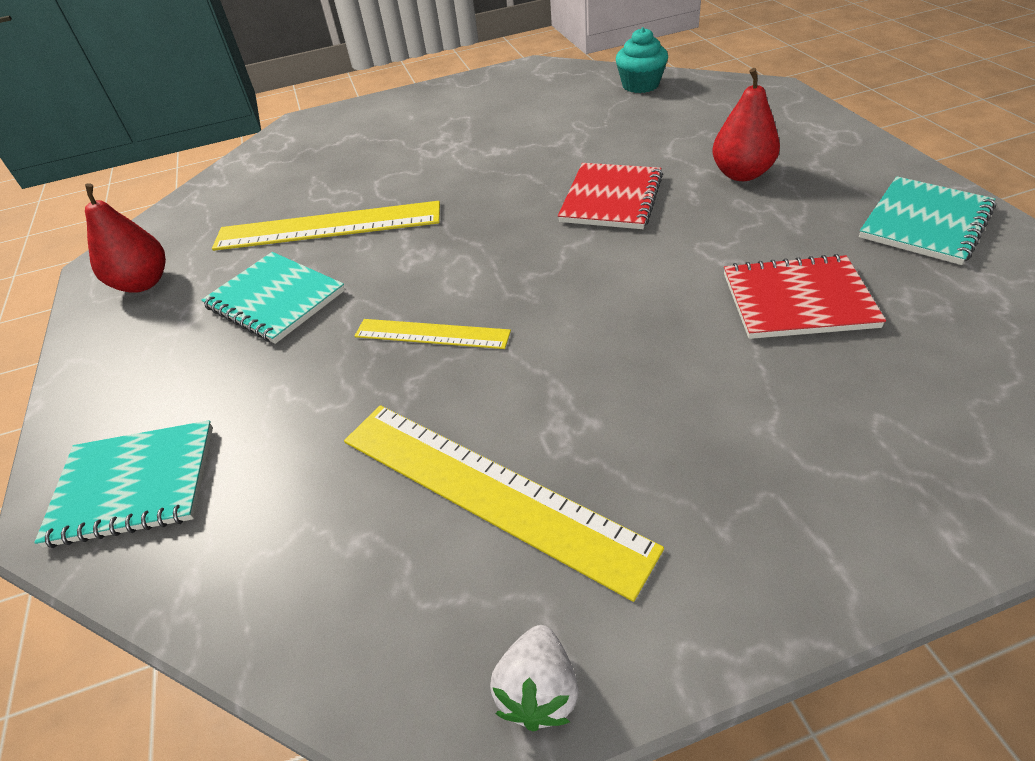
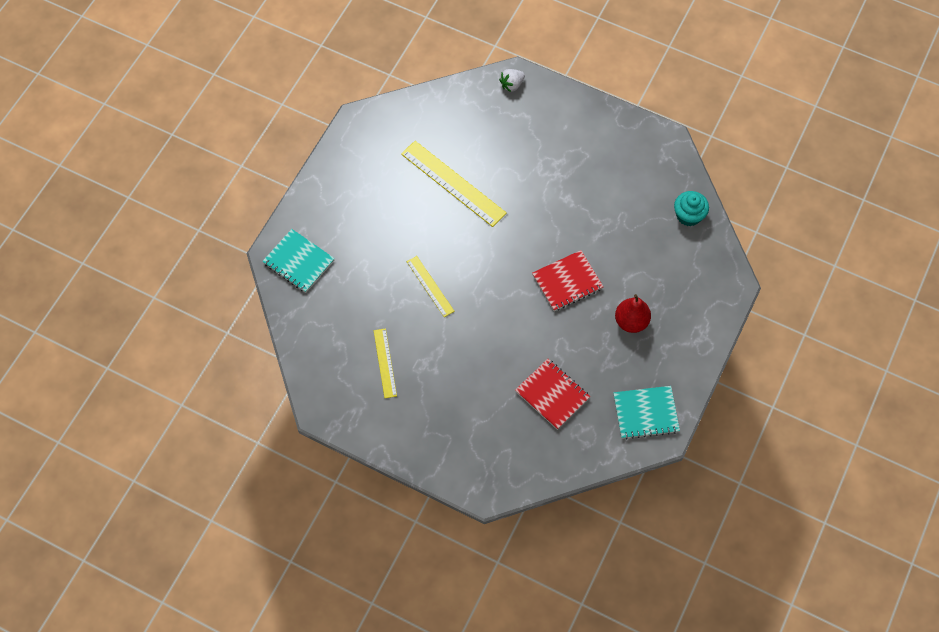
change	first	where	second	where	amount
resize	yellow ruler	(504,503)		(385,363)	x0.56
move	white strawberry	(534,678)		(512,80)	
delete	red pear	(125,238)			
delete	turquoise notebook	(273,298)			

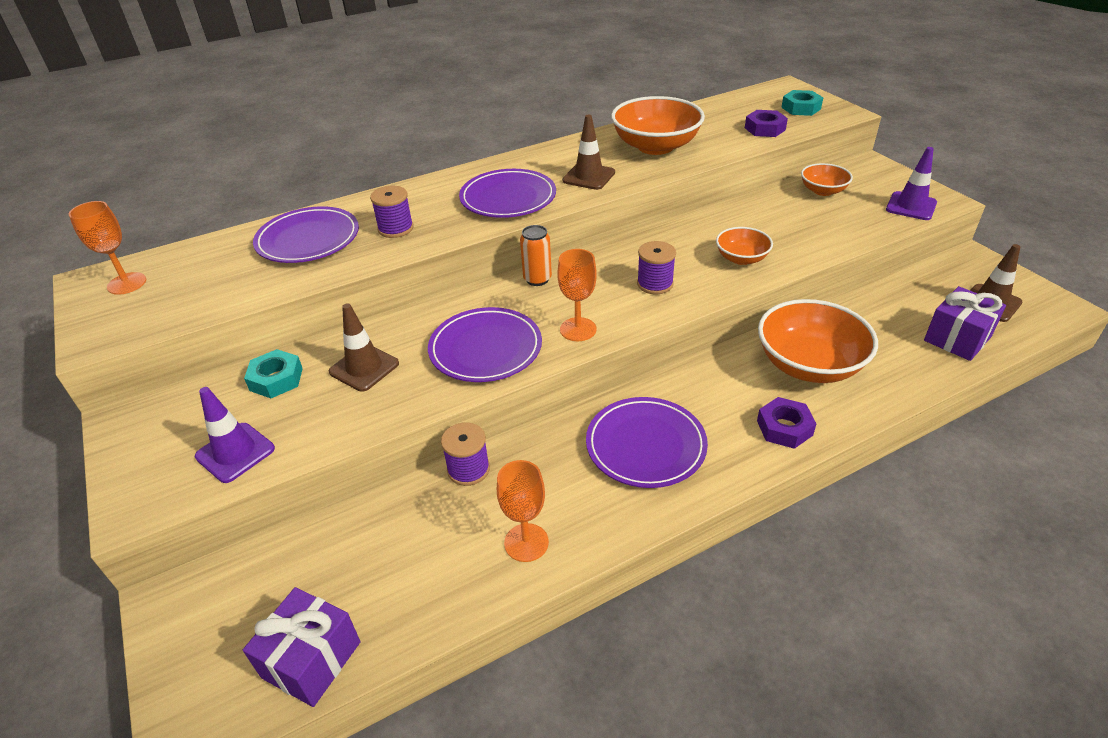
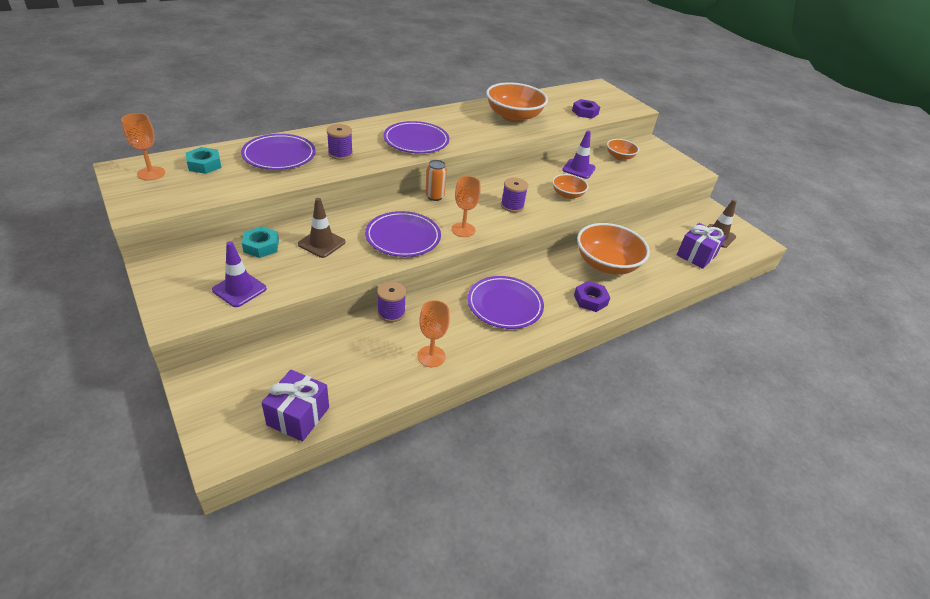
change	first	where	second	where	amount
move	turquoise nut	(802,103)		(203,160)	
move	purple traffic cone	(911,183)		(579,154)	
delete	brown traffic cone	(588,152)			

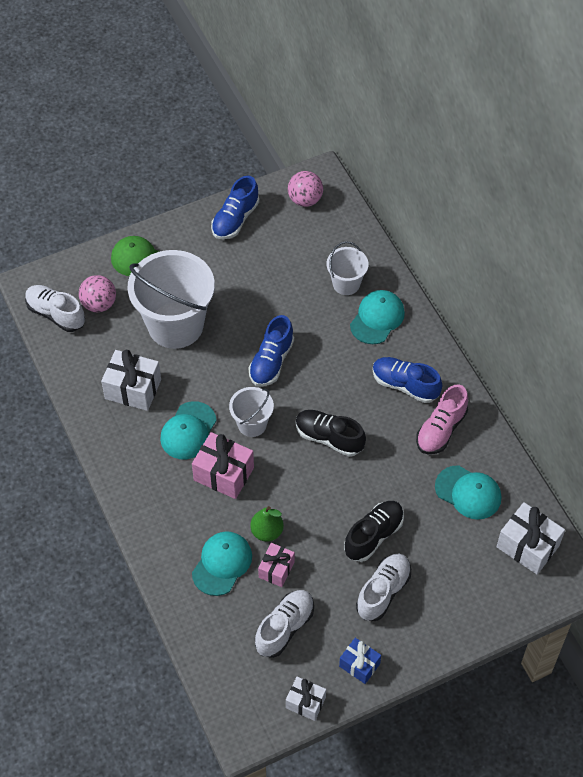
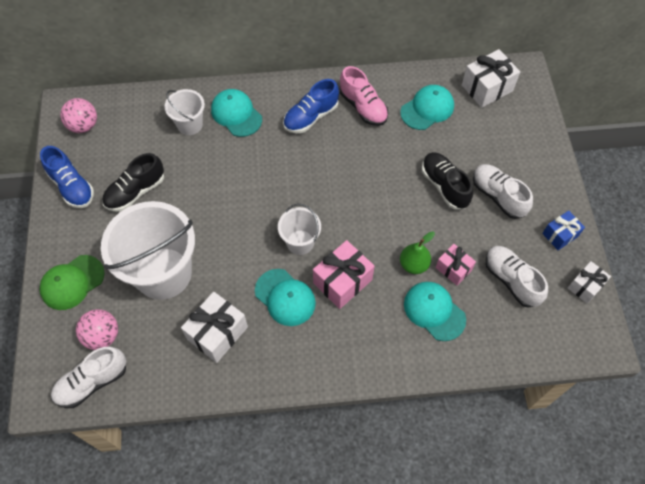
change	first	where	second	where	amount
move	black shoe	(331,433)		(133,182)	
delete	blue shoe	(271,351)			

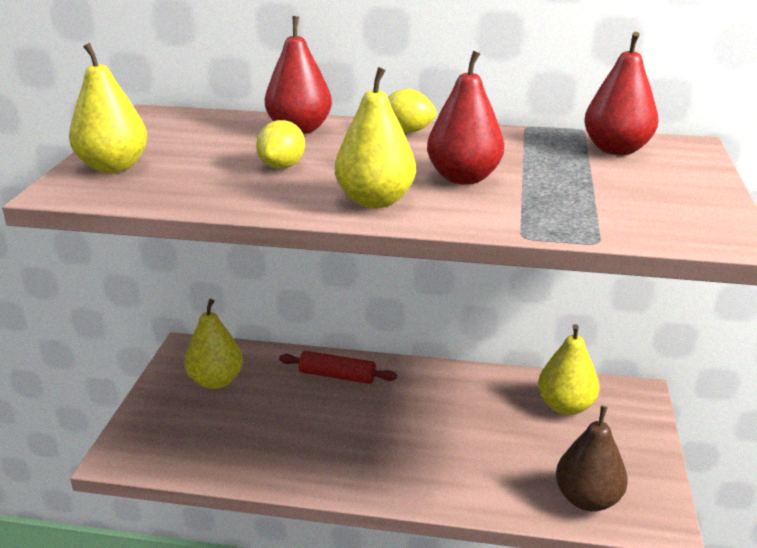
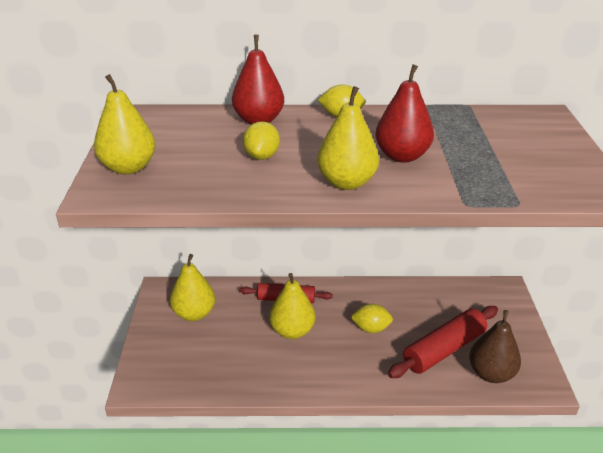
change	first	where	second	where	amount
move	yellow pear	(569,369)		(292,306)	
insert			yellow lemon	(371,318)	
insert			red rolling pin	(443,342)	
delete	red pear	(621,93)			

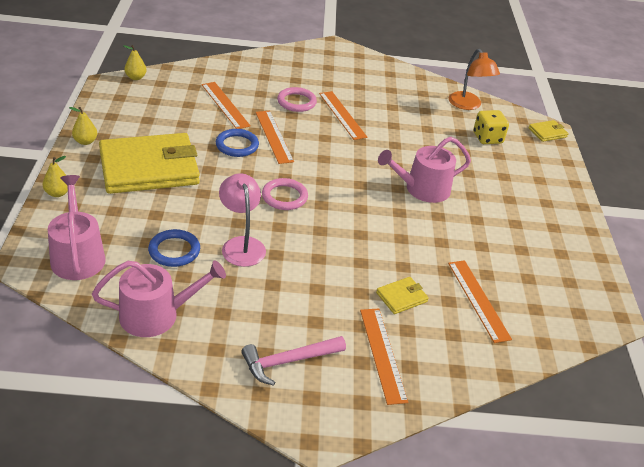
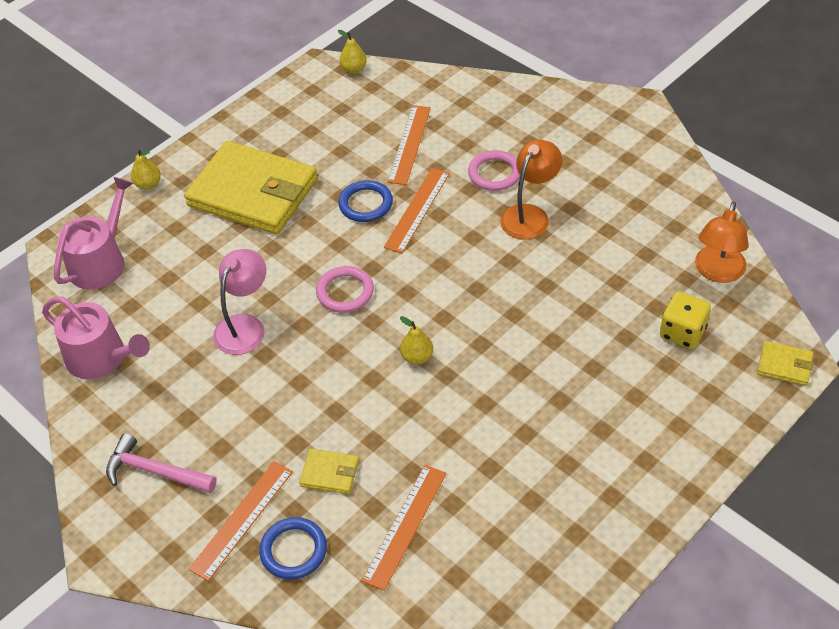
change	first	where	second	where	amount
move	blue ring	(174,248)		(293,548)	
move	yellow pear	(83,126)		(416,340)	
replace	orange ruler	(343,115)	orange lamp	(531,189)	
delete	pink watering can	(424,170)			

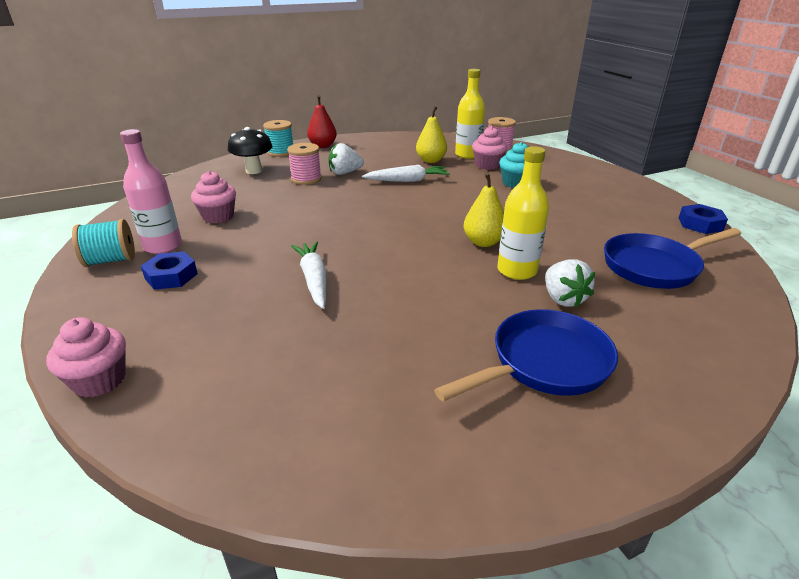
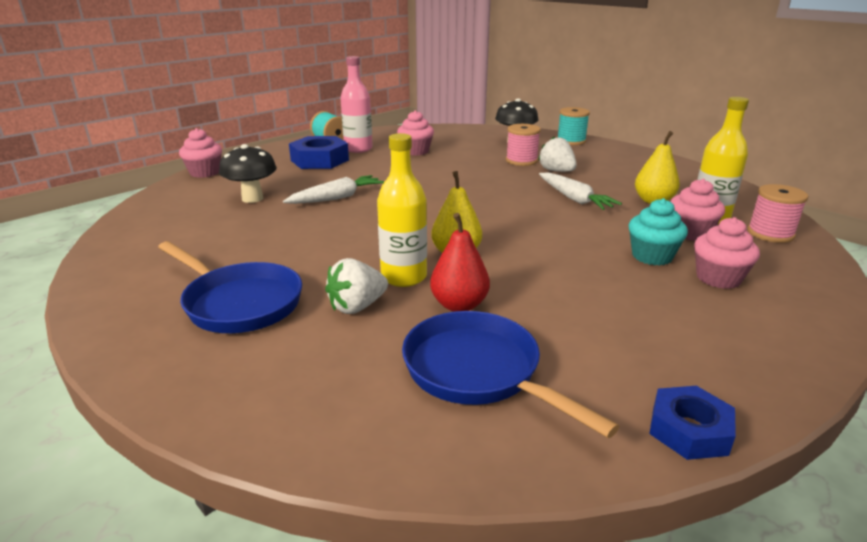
change	first	where	second	where	amount
insert			black mushroom	(248,173)	
resize	blue nut	(169,270)		(319,152)	x1.57
move	red pear	(322,121)		(460,262)	
insert			pink cupcake	(727,253)	

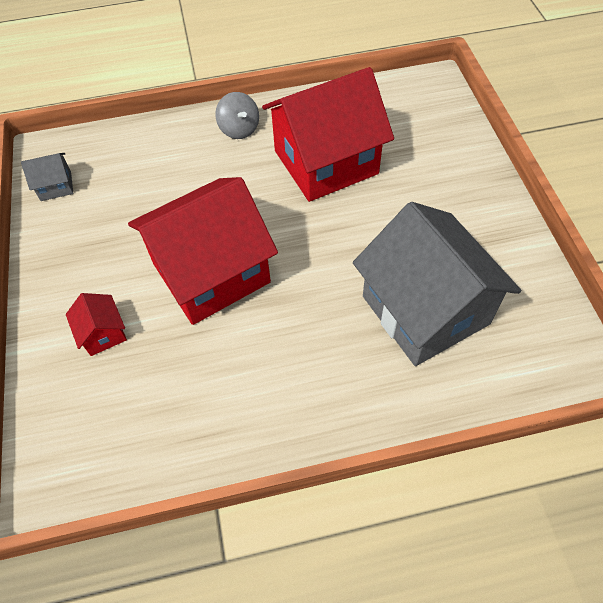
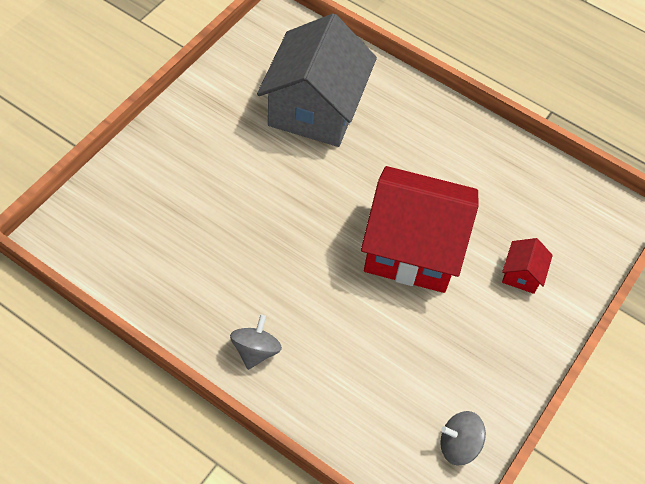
change	first	where	second	where	amount
replace	grey house	(47,177)	grey spinning top	(463,438)	
delete	red house	(328,134)			

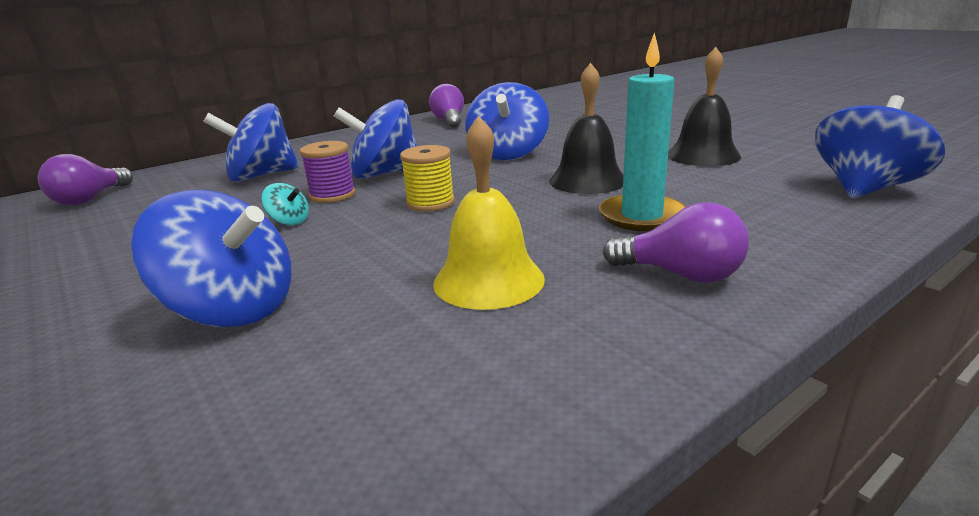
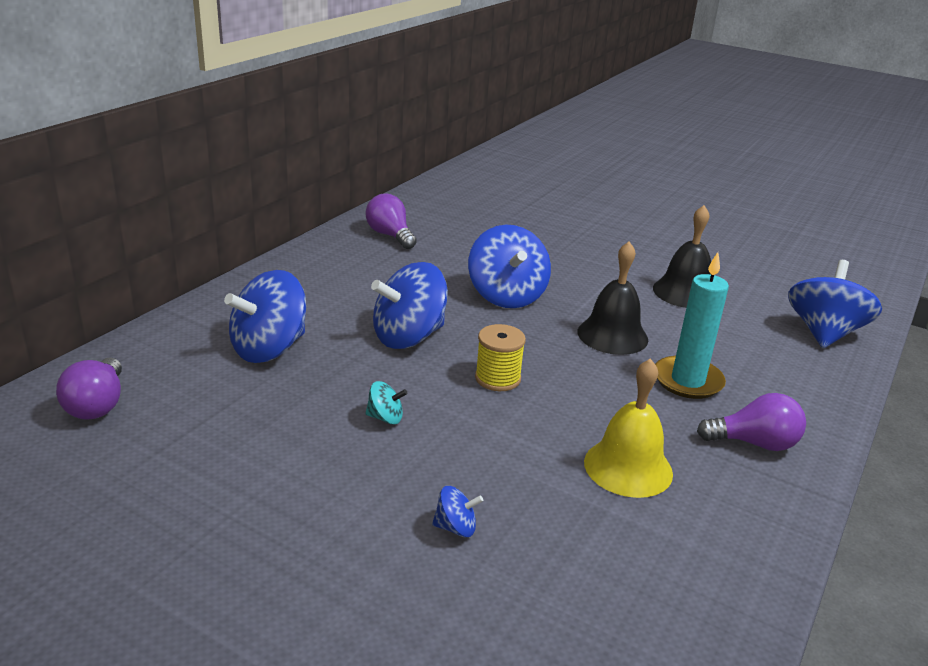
change	first	where	second	where	amount
resize	blue spinning top	(211,258)		(457,511)	x0.44
delete	purple spool	(328,172)			

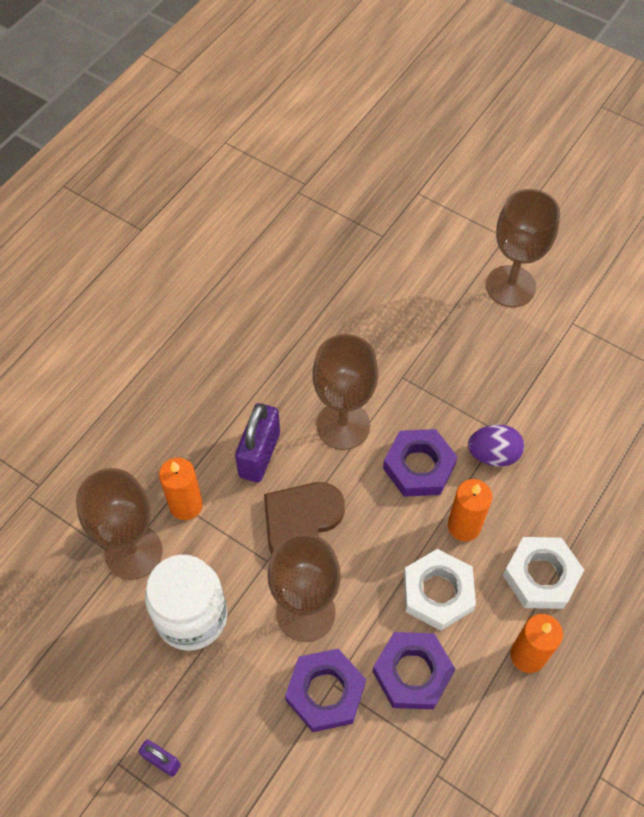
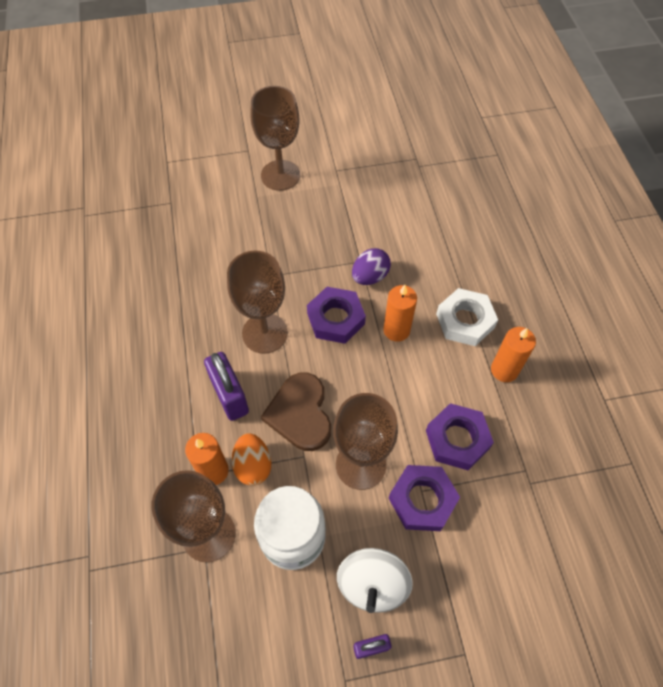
change	first	where	second	where	amount
insert			orange egg	(252,459)	
insert			white spinning top	(375,580)	
delete	white nut	(440,590)			

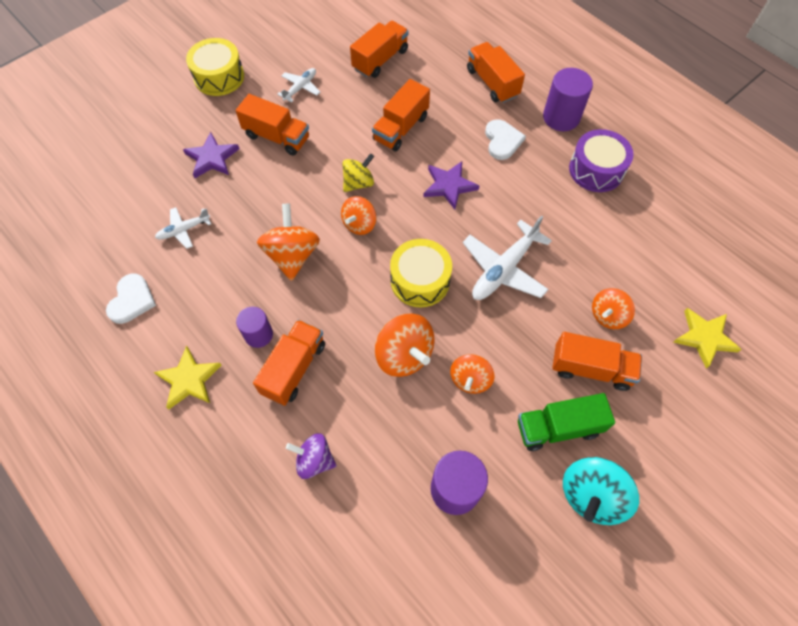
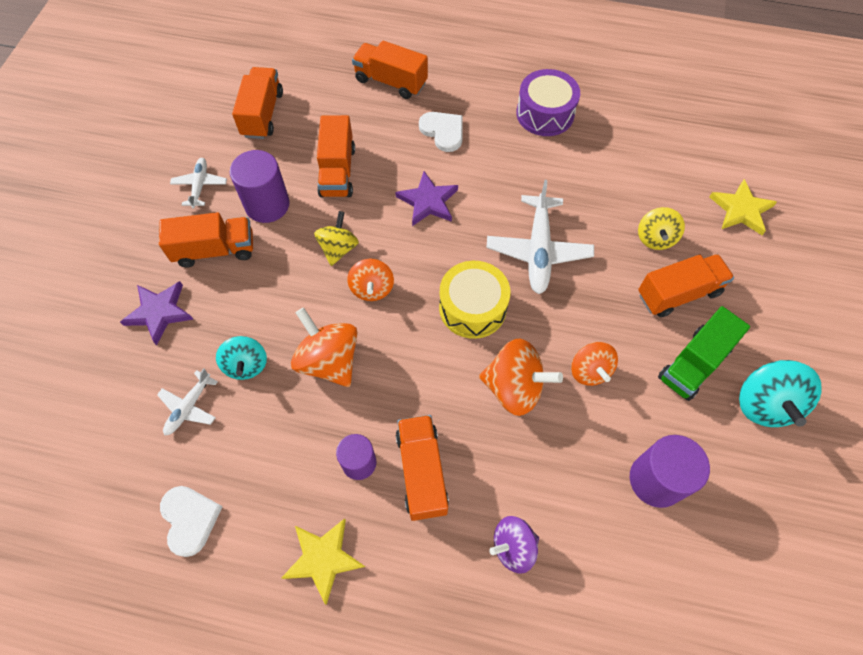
change	first	where	second	where	amount
insert			turquoise spinning top	(241,358)	
move	purple cylinder	(568,99)		(260,186)	
recolor	orange spinning top	(613,308)	yellow spinning top	(661,228)	
delete	yellow drum	(215,67)			

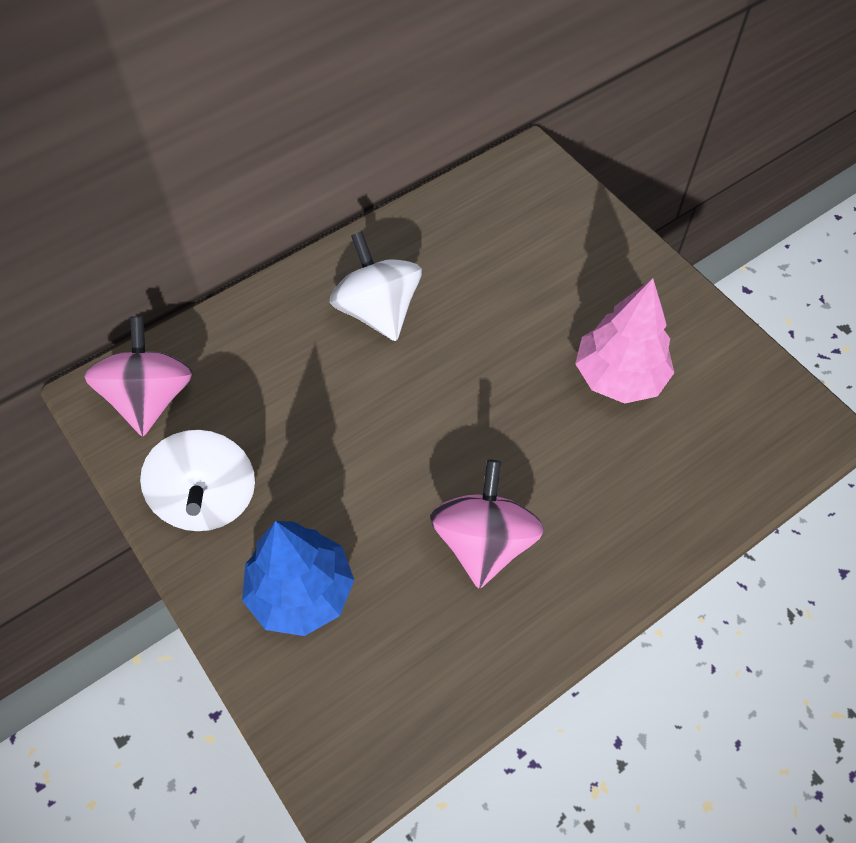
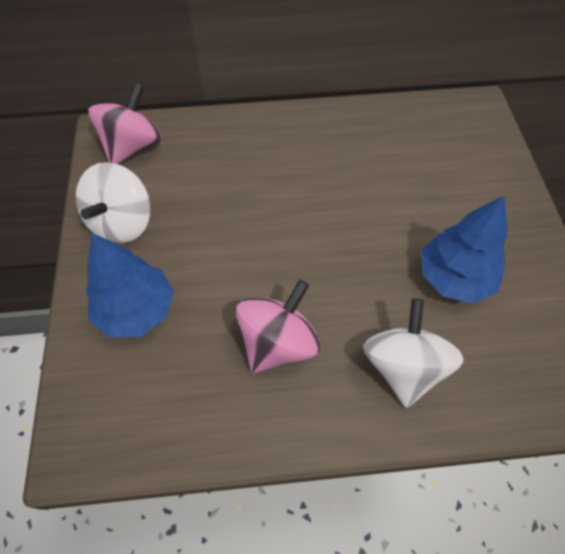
change	first	where	second	where	amount
move	white spinning top	(376,286)		(413,353)	
recolor	pink tree	(624,341)	blue tree	(464,249)	

